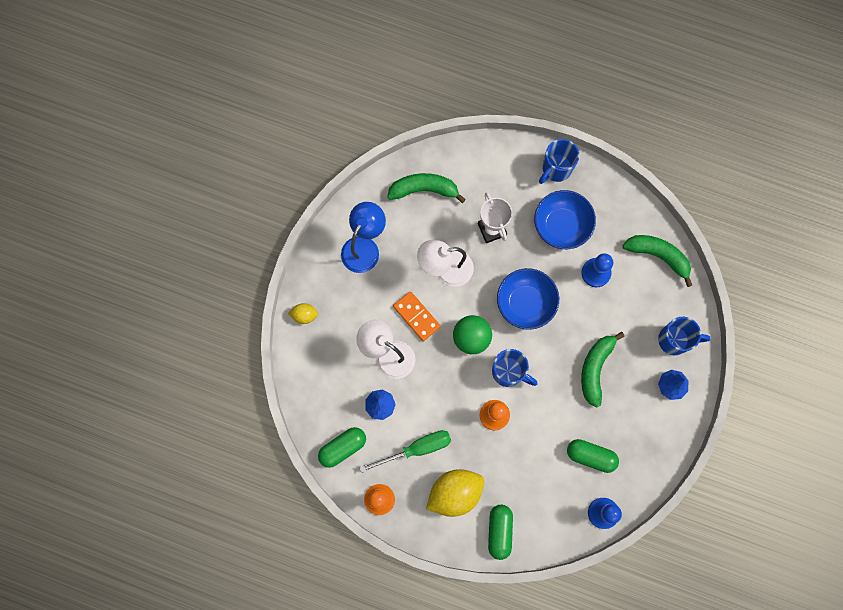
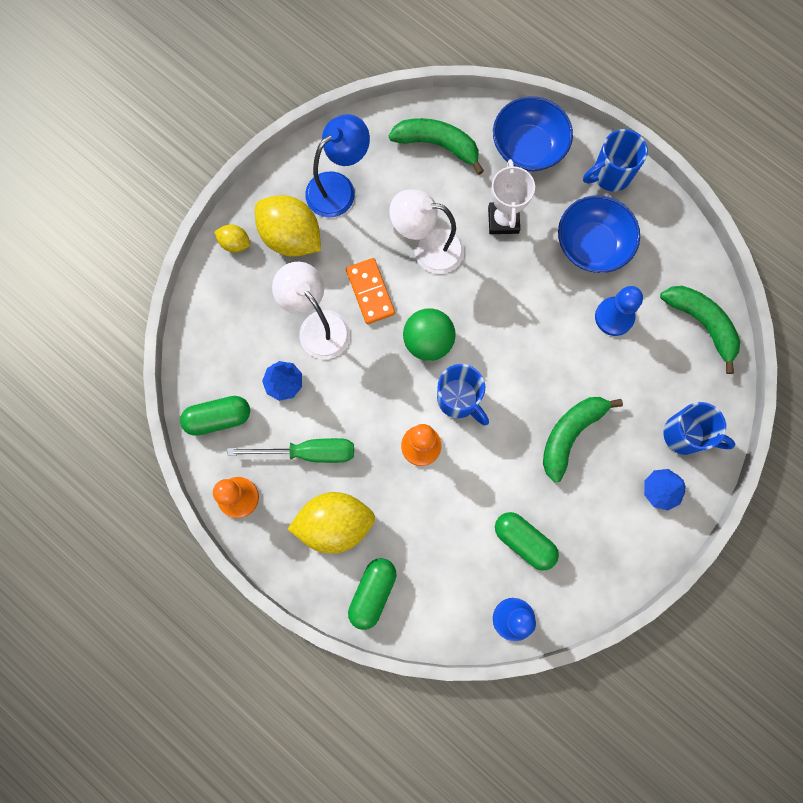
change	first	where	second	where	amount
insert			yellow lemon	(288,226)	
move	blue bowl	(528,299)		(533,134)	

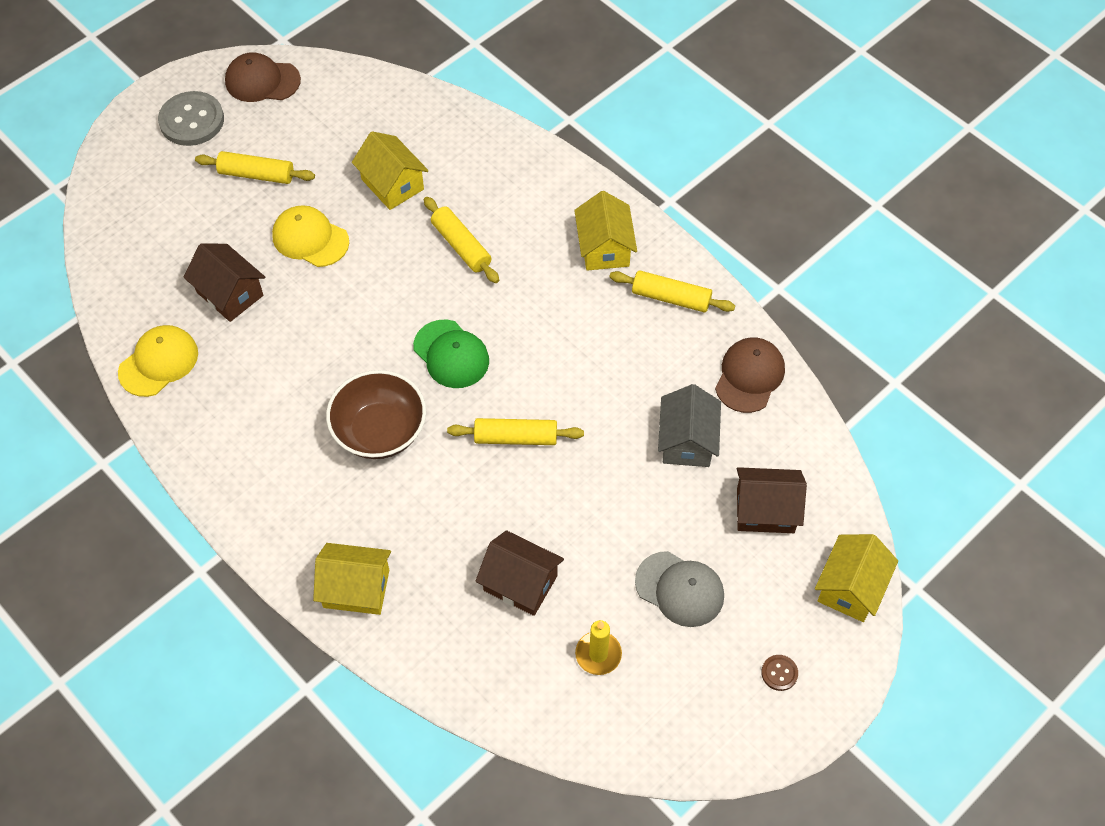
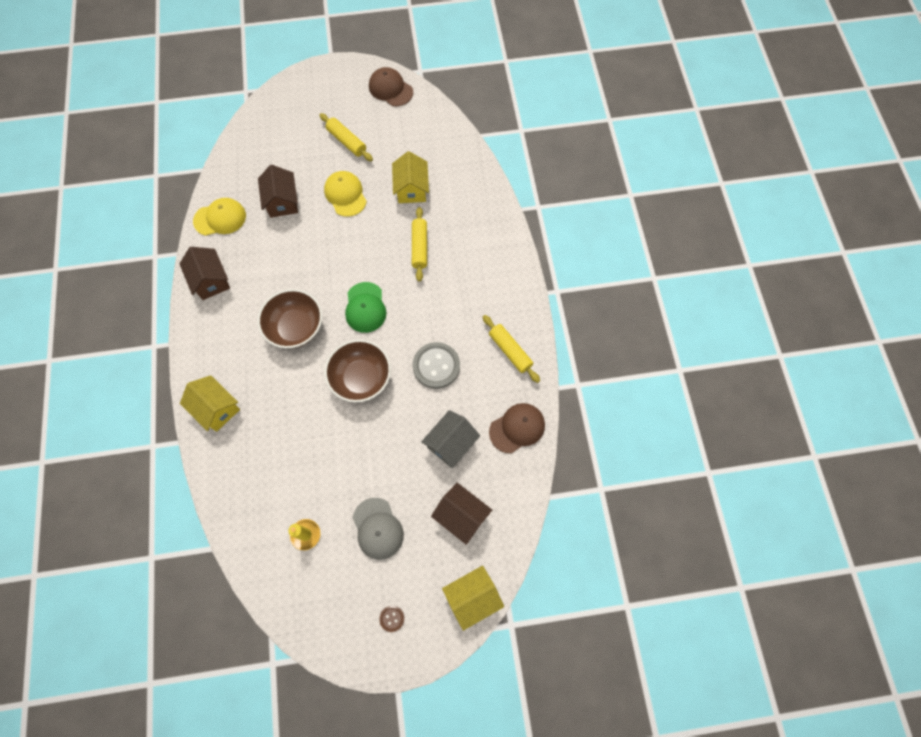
change	first	where	second	where	amount
move	brown house	(520,573)		(204,273)	
replace	yellow rolling pin	(515,431)	brown bowl	(358,371)	
move	grey button	(191,118)		(436,365)	
delete	yellow house	(605,231)			

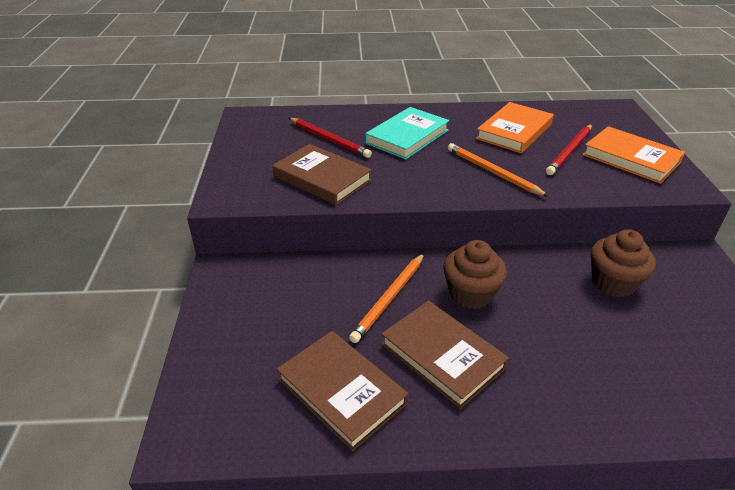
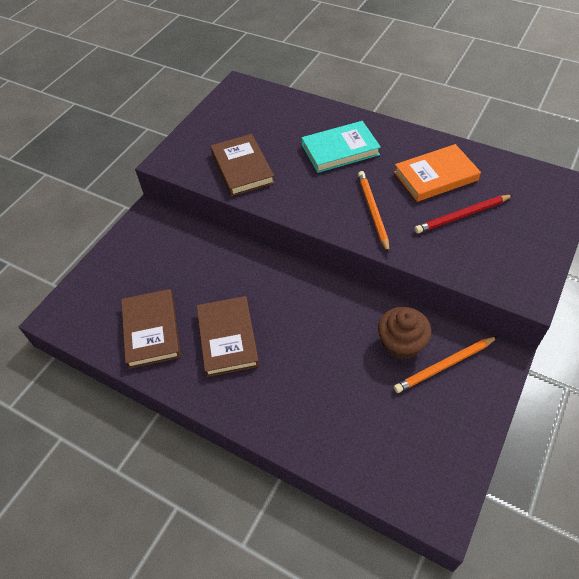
change	first	where	second	where	amount
move	orange pencil	(386,298)		(446,364)	
delete	red pencil	(330,138)			
delete	brown cupcake	(475,274)			
delete	orange book	(633,155)			

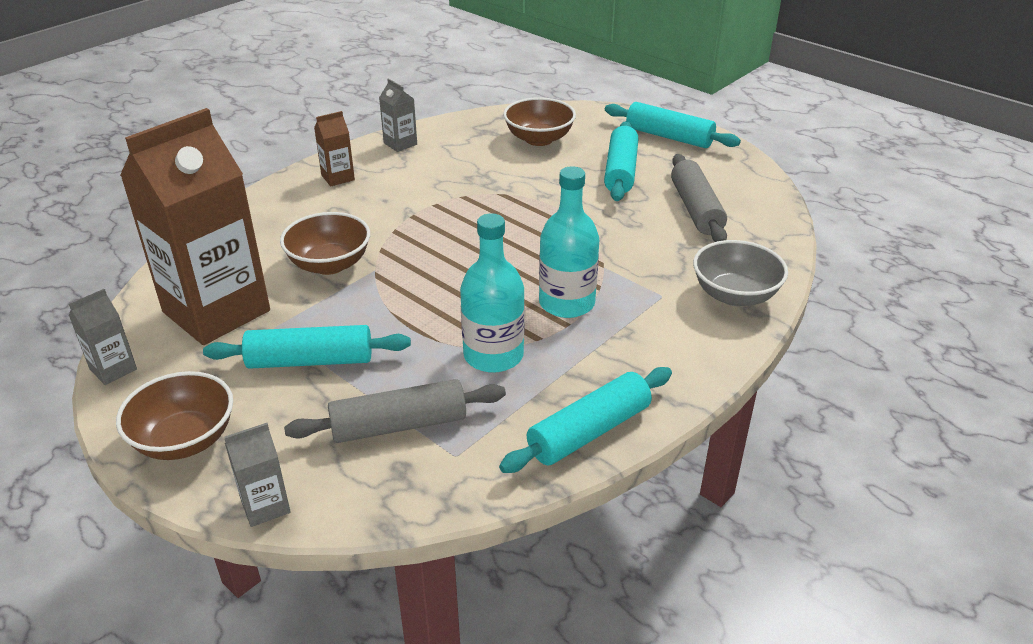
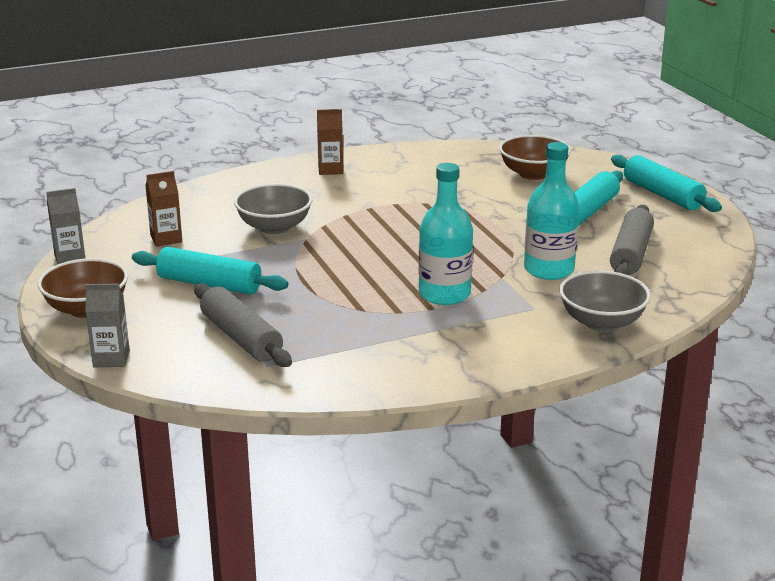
change	first	where	second	where	amount
resize	brown carton	(195,226)		(163,209)	x0.41
rotate	grey rolling pin	(395,411)		(243,325)	45 degrees clockwise
recolor	brown bowl	(325,243)	grey bowl	(273,209)	
move	turquoise bottle	(492,293)		(552,211)	
delete	grey carton	(398,115)			
delete	turquoise rolling pin	(585,420)			

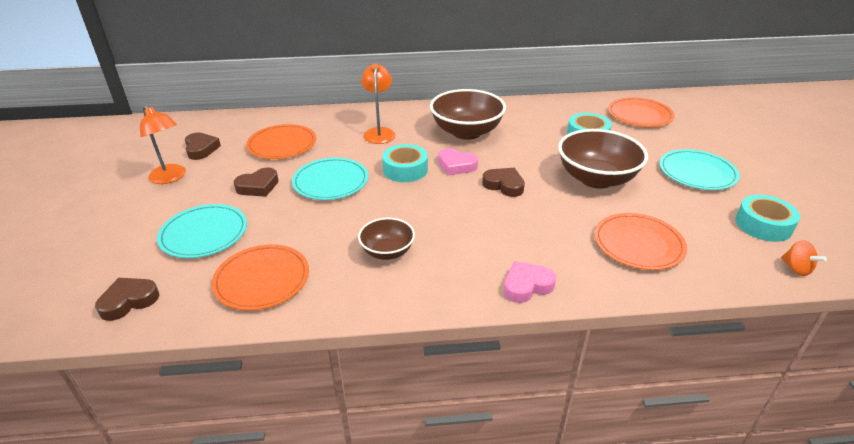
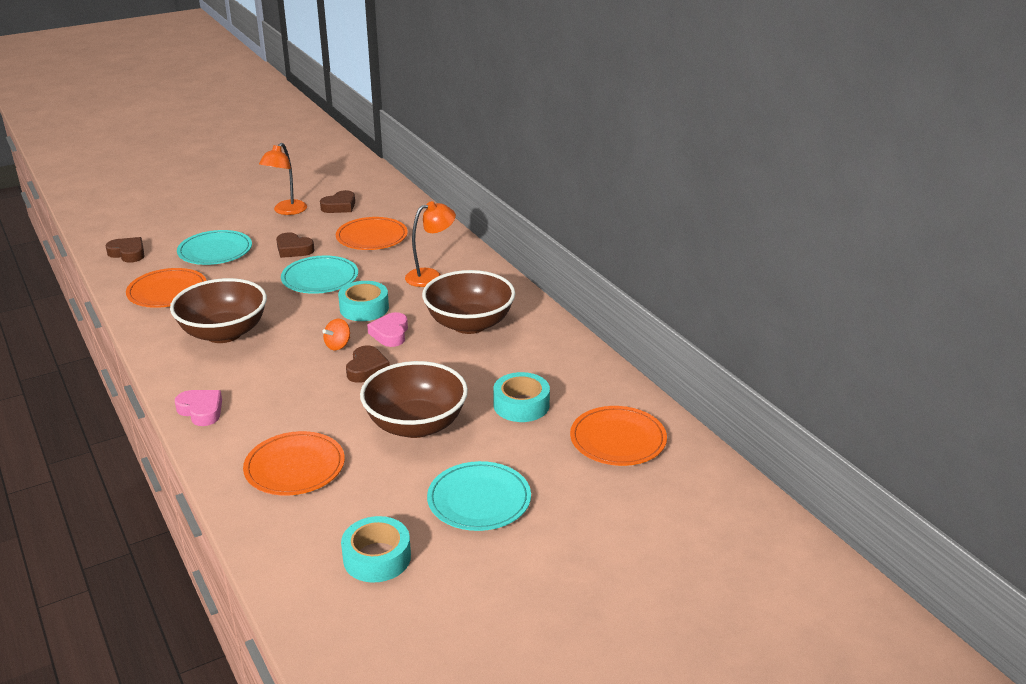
change	first	where	second	where	amount
resize	brown bowl	(386,239)		(218,310)	x1.79
move	orange spinning top	(804,258)		(336,334)	

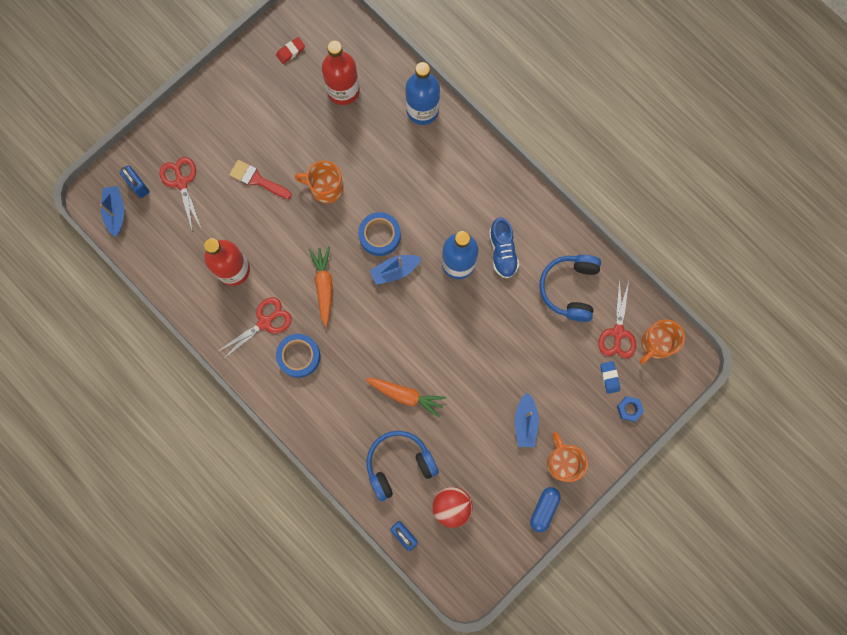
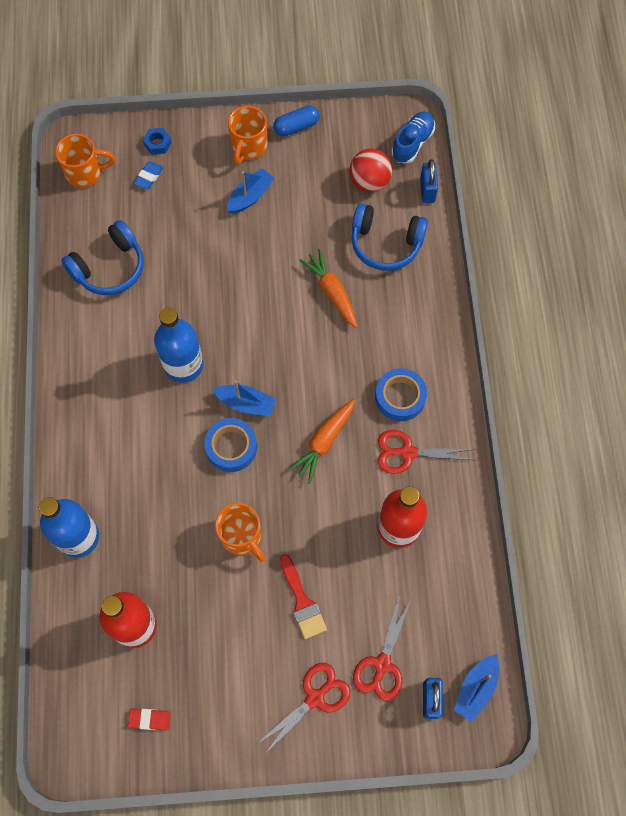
change	first	where	second	where	amount
move	red scissors	(617,319)		(303,708)	
move	blue shoe	(504,248)		(413,137)	

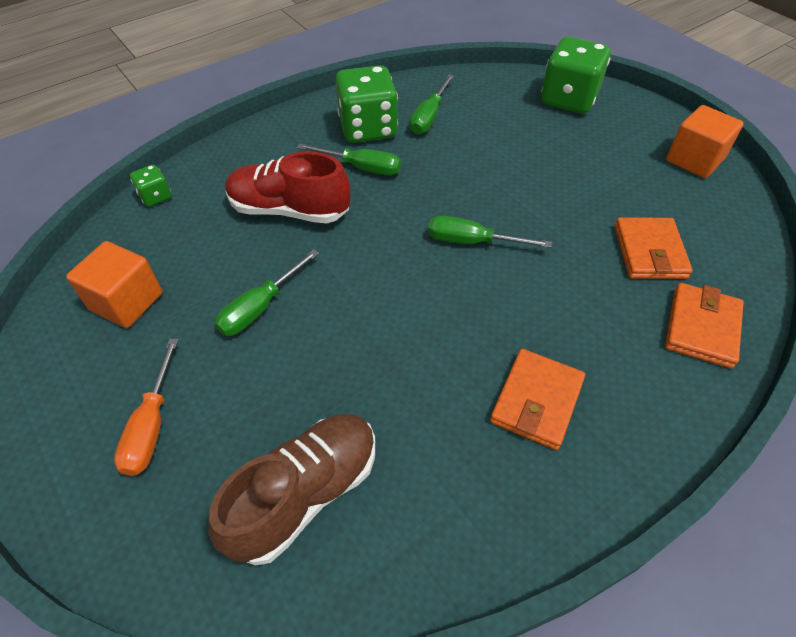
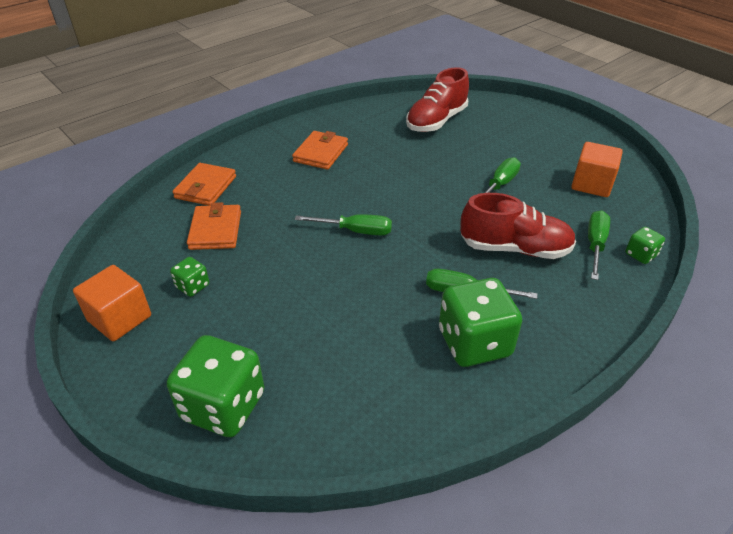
change	first	where	second	where	amount
insert			green dice	(189,277)	
recolor	brown shoe	(292,490)	red shoe	(437,99)	
move	green screwdriver	(432,104)		(599,245)	
delete	orange screwdriver	(146,407)			

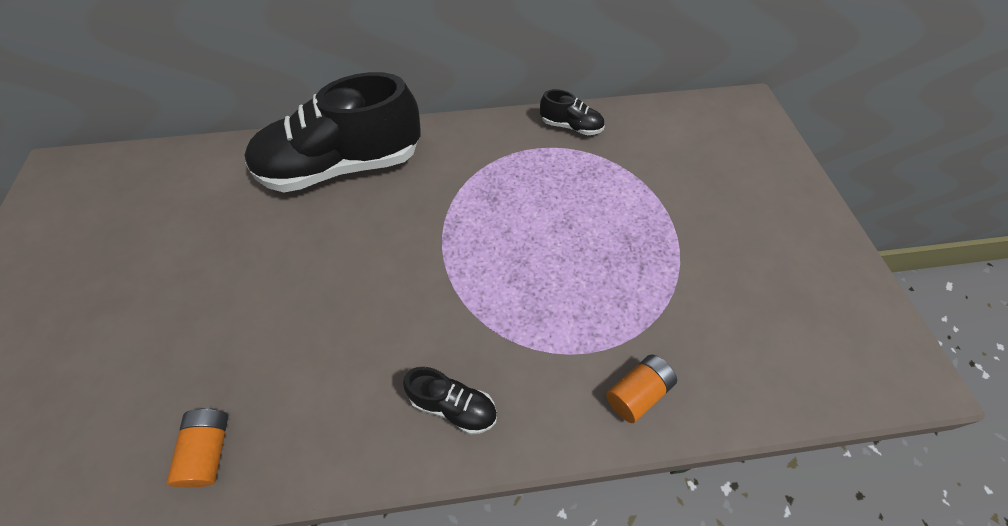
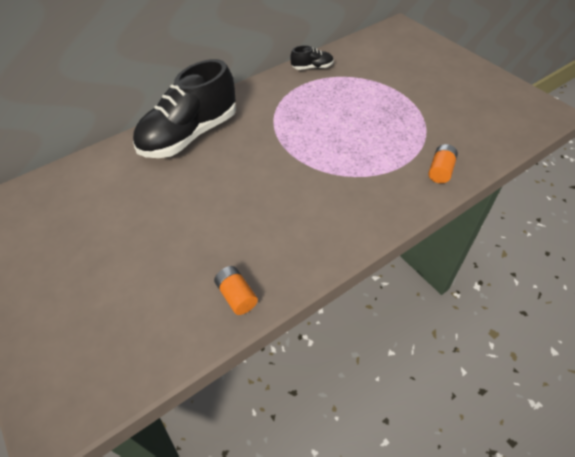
change	first	where	second	where	amount
delete	black shoe	(450,401)			

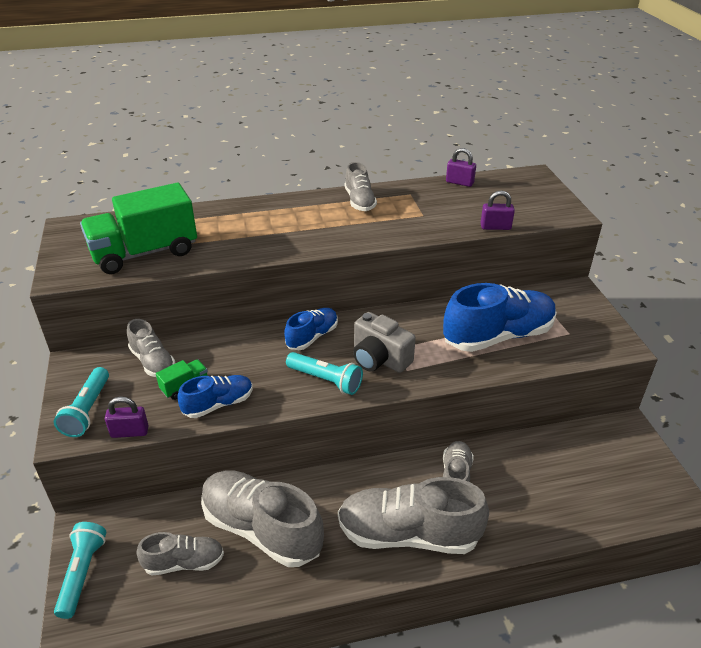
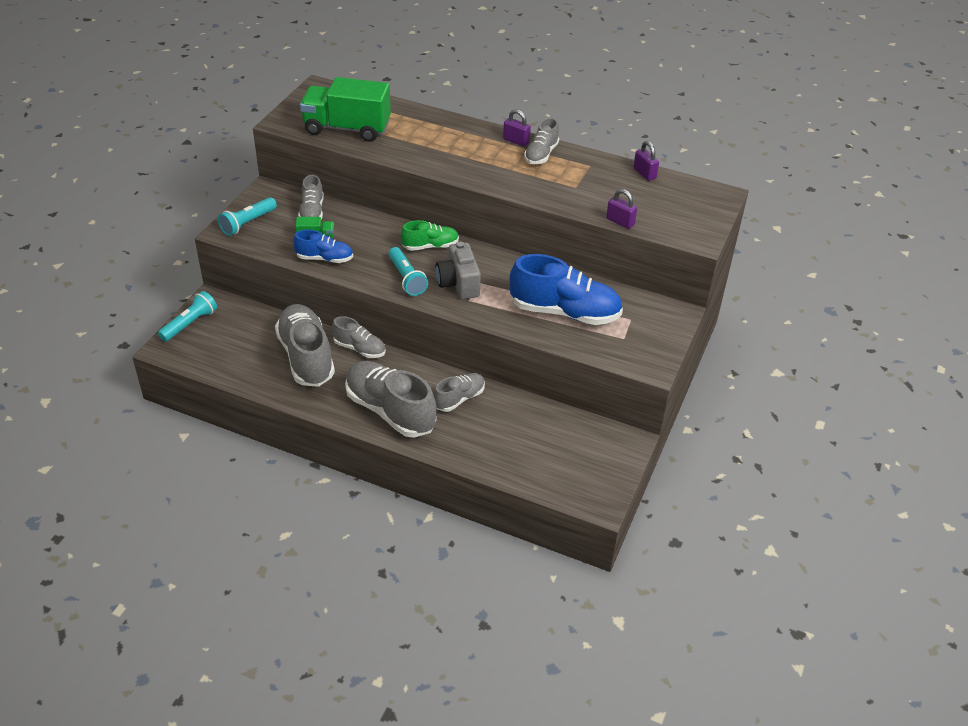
change	first	where	second	where	amount
move	grey shoe	(180,554)		(359,337)	
recolor	blue shoe	(311,329)	green shoe	(430,235)	
move	purple padlock	(127,417)		(517,128)	

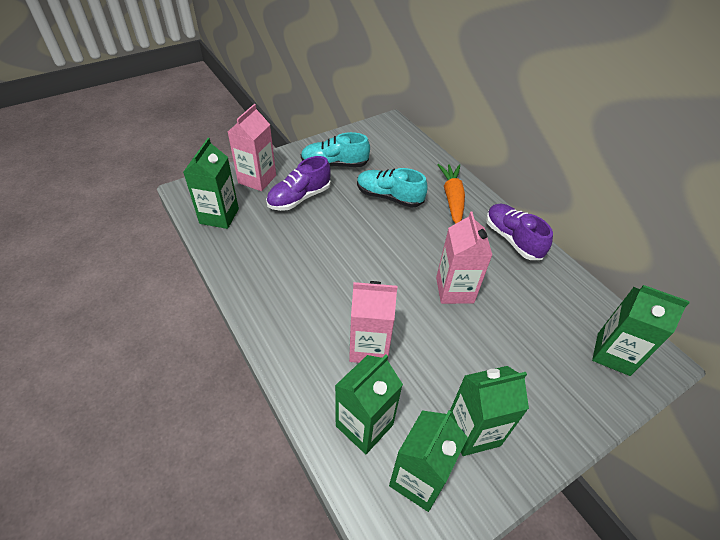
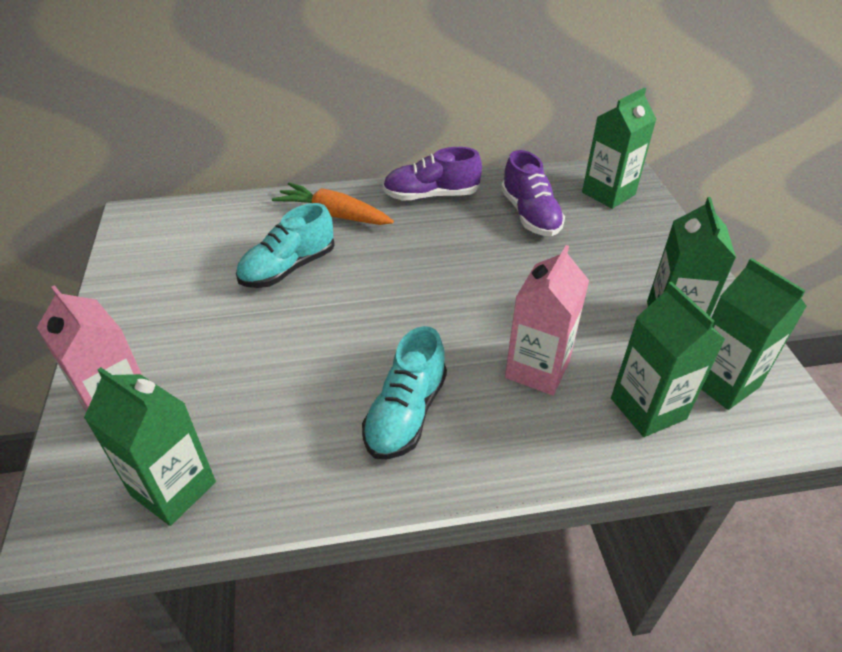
change	first	where	second	where	amount
move	turquoise shoe	(335,149)		(404,392)	
move	purple shoe	(298,183)		(533,193)	
delete	pink carton	(464,258)			

